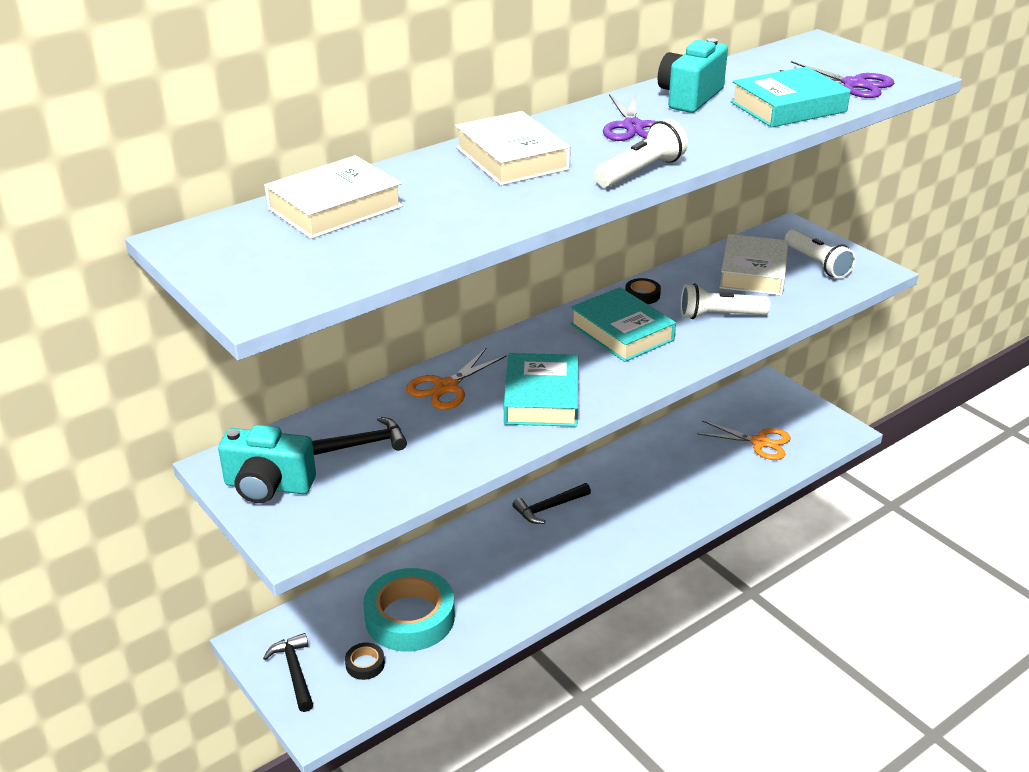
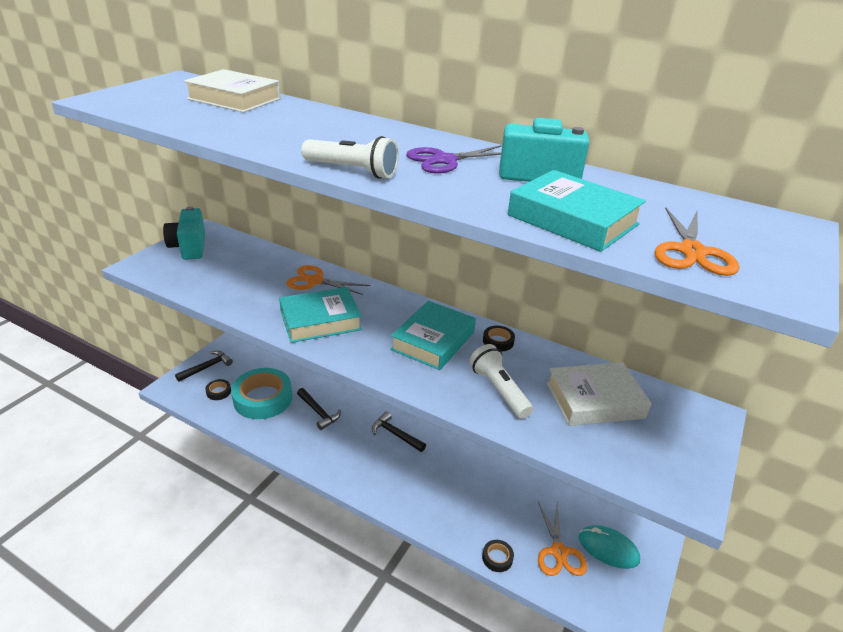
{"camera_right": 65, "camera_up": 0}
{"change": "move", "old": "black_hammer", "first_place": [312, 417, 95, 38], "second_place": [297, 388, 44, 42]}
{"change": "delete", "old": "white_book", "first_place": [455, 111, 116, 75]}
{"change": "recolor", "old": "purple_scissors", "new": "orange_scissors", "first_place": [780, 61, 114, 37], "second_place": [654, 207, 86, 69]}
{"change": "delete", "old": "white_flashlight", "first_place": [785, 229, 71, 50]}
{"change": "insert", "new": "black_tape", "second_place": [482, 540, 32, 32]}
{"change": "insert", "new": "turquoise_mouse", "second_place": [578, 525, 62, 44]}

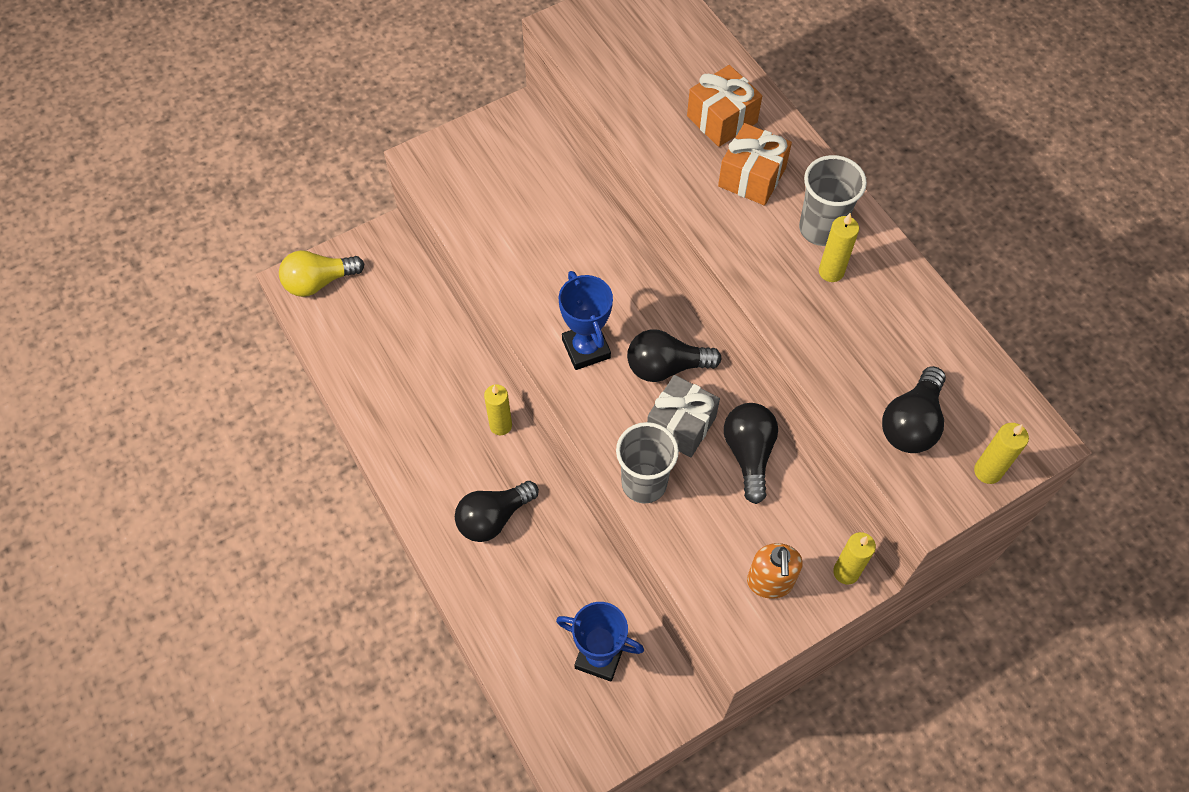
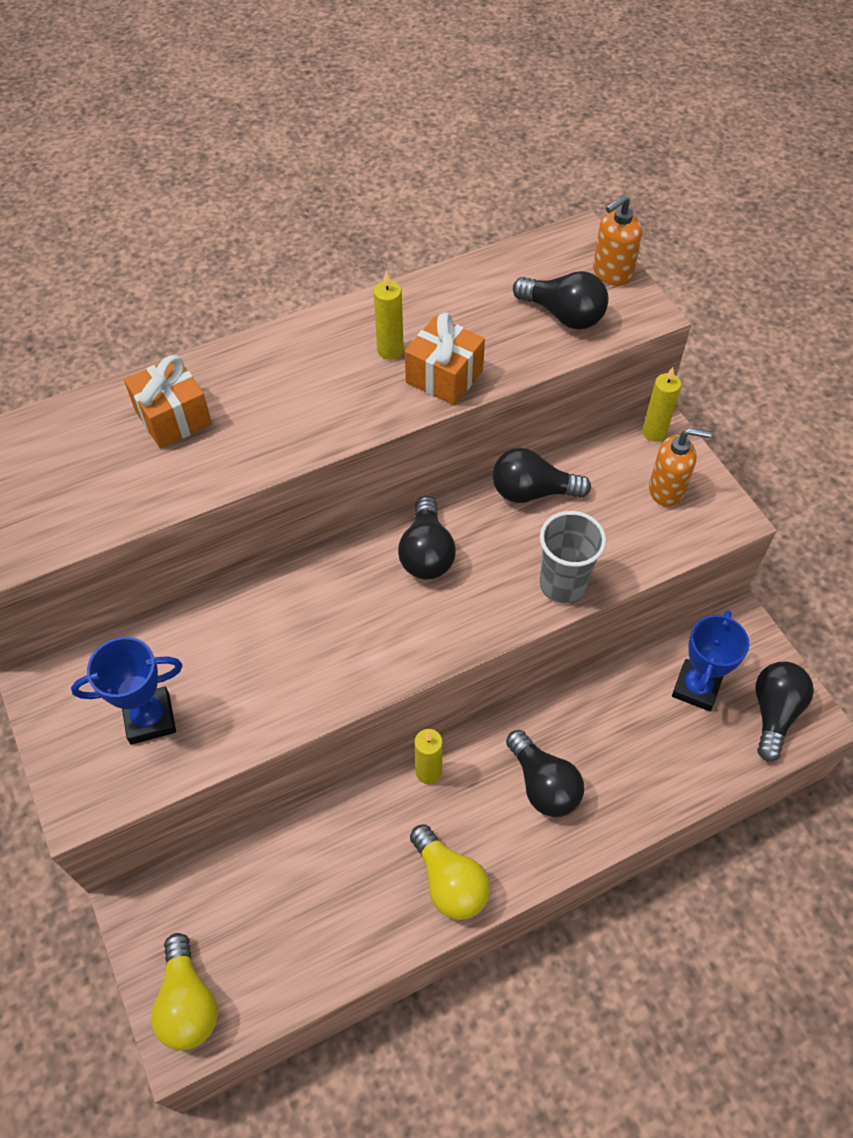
{"camera_right": -85, "camera_up": -5}
{"change": "move", "old": "blue_trophy", "first_place": [559, 271, 54, 99], "second_place": [71, 637, 112, 108]}
{"change": "delete", "old": "grey_gift", "first_place": [647, 375, 73, 83]}
{"change": "move", "old": "orange_gift", "first_place": [718, 123, 74, 82], "second_place": [405, 312, 80, 93]}
{"change": "delete", "old": "grey_cup", "first_place": [799, 155, 68, 91]}
{"change": "replace", "old": "yellow_candle", "new": "orange_soap_dispenser", "first_place": [974, 423, 55, 61], "second_place": [593, 195, 49, 91]}
{"change": "insert", "new": "yellow_light_bulb", "second_place": [410, 824, 80, 96]}
{"change": "insert", "new": "black_light_bulb", "second_place": [755, 662, 59, 100]}

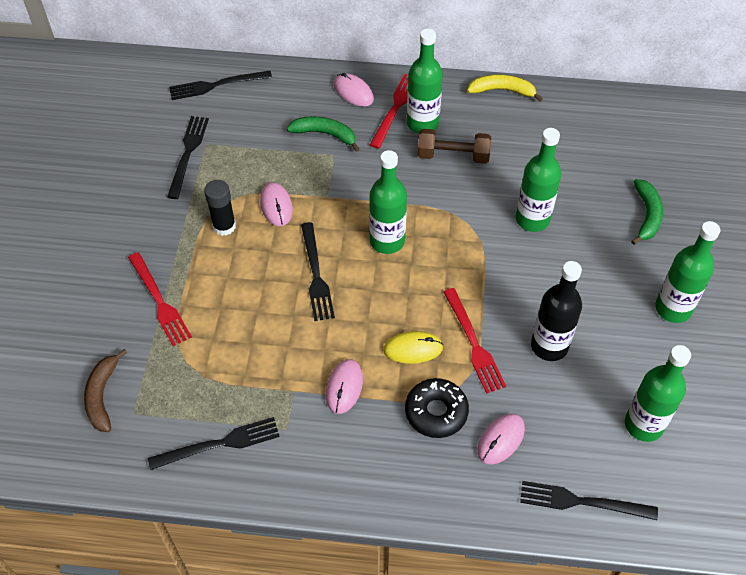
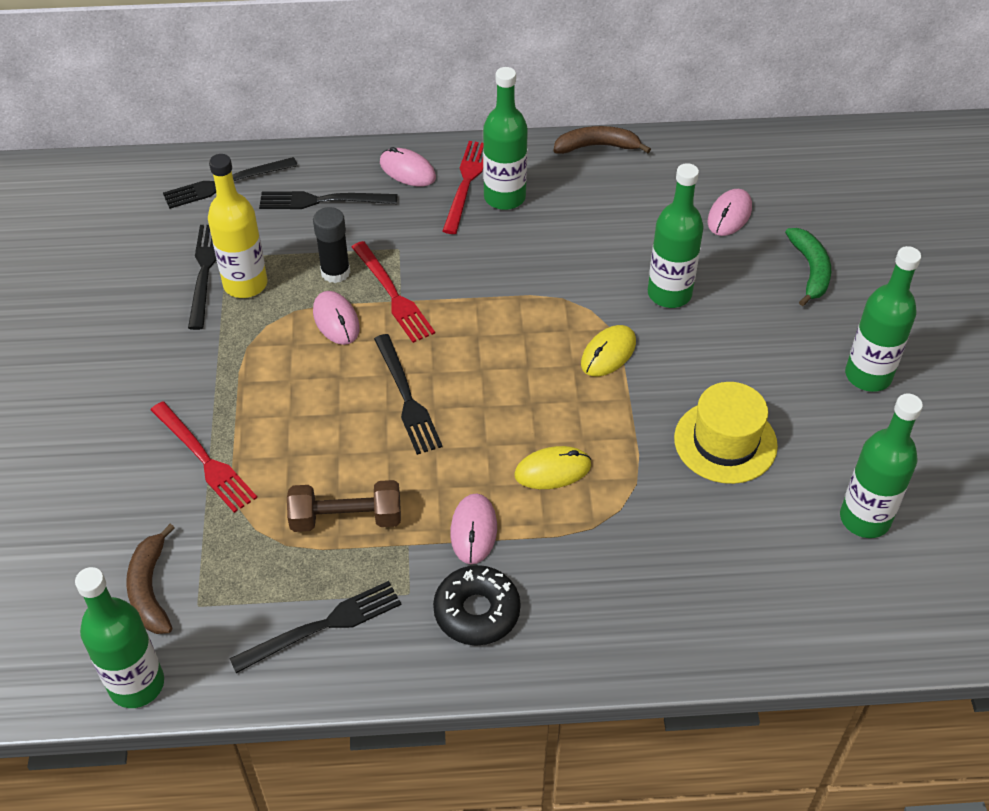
{"camera_right": -10, "camera_up": -5}
{"change": "move", "old": "black_glue_stick", "first_place": [204, 180, 32, 56], "second_place": [313, 207, 37, 76]}
{"change": "delete", "old": "green_banana", "first_place": [287, 116, 72, 36]}
{"change": "move", "old": "green_bottle", "first_place": [369, 150, 38, 104], "second_place": [75, 567, 89, 141]}
{"change": "move", "old": "black_donut", "first_place": [405, 378, 64, 60], "second_place": [433, 565, 88, 81]}
{"change": "move", "old": "brown_dumbbell", "first_place": [418, 129, 73, 35], "second_place": [287, 480, 114, 52]}
{"change": "move", "old": "red_fork", "first_place": [444, 288, 62, 105], "second_place": [352, 241, 83, 102]}
{"change": "recolor", "old": "yellow_banana", "new": "brown_banana", "first_place": [467, 75, 76, 27], "second_place": [553, 126, 98, 28]}
{"change": "move", "old": "pink_mouse", "first_place": [477, 414, 48, 51], "second_place": [708, 189, 44, 47]}
{"change": "move", "old": "black_fork", "first_place": [520, 481, 138, 39], "second_place": [259, 191, 139, 18]}
{"change": "replace", "old": "black_bottle", "new": "yellow_hat", "first_place": [531, 261, 51, 100], "second_place": [674, 382, 104, 102]}
{"change": "insert", "new": "yellow_bottle", "second_place": [208, 154, 60, 144]}
{"change": "insert", "new": "yellow_mouse", "second_place": [581, 325, 55, 52]}

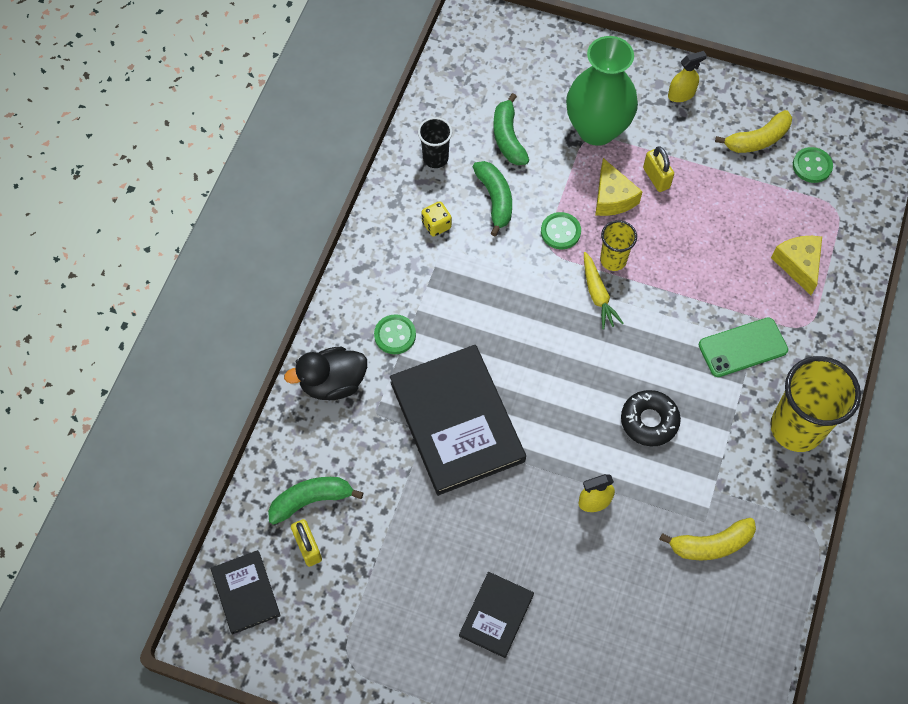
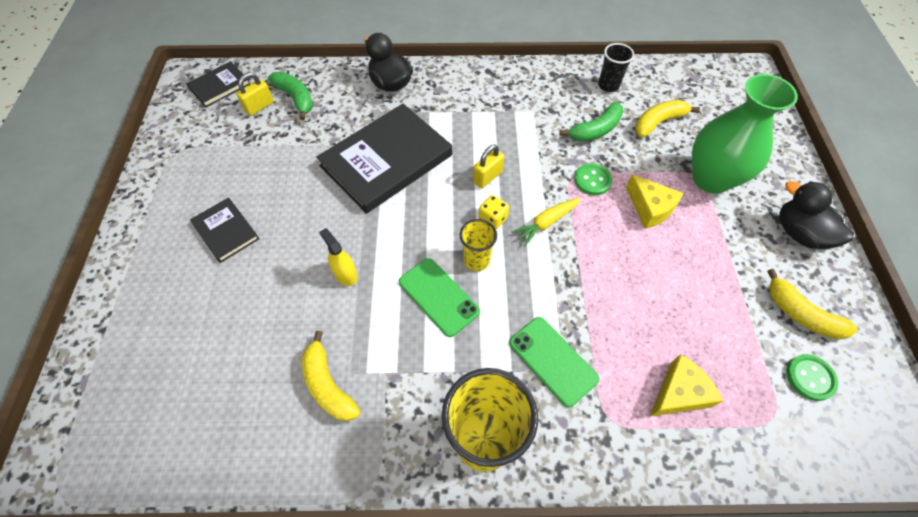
{"camera_right": 70, "camera_up": -5}
{"change": "delete", "old": "green_button", "first_place": [374, 314, 42, 40]}
{"change": "move", "old": "yellow_dice", "first_place": [421, 201, 31, 36], "second_place": [479, 195, 30, 34]}
{"change": "rotate", "old": "black_book", "first_place": [459, 572, 75, 86], "second_place": [190, 197, 70, 66], "degrees": 45}
{"change": "recolor", "old": "green_banana", "new": "yellow_banana", "first_place": [493, 93, 36, 72], "second_place": [635, 100, 65, 37]}
{"change": "rotate", "old": "yellow_cheese", "first_place": [595, 158, 48, 58], "second_place": [626, 174, 58, 55], "degrees": -90}
{"change": "move", "old": "yellow_cup", "first_place": [600, 220, 37, 51], "second_place": [460, 219, 37, 52]}
{"change": "replace", "old": "black_donut", "new": "green_phone", "first_place": [621, 390, 60, 56], "second_place": [399, 258, 81, 79]}
{"change": "move", "old": "yellow_padlock", "first_place": [643, 146, 31, 46], "second_place": [473, 145, 31, 43]}
{"change": "replace", "old": "yellow_spray_bottle", "new": "black_duck", "first_place": [668, 51, 39, 51], "second_place": [780, 181, 74, 68]}

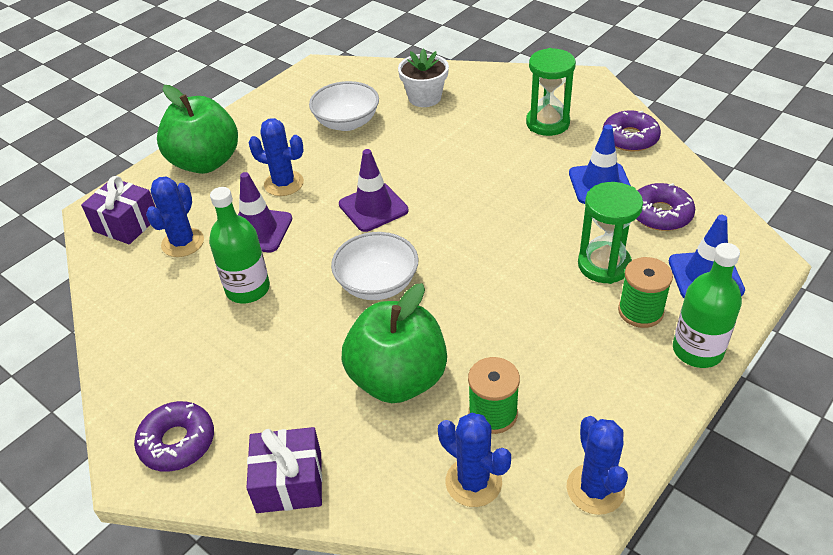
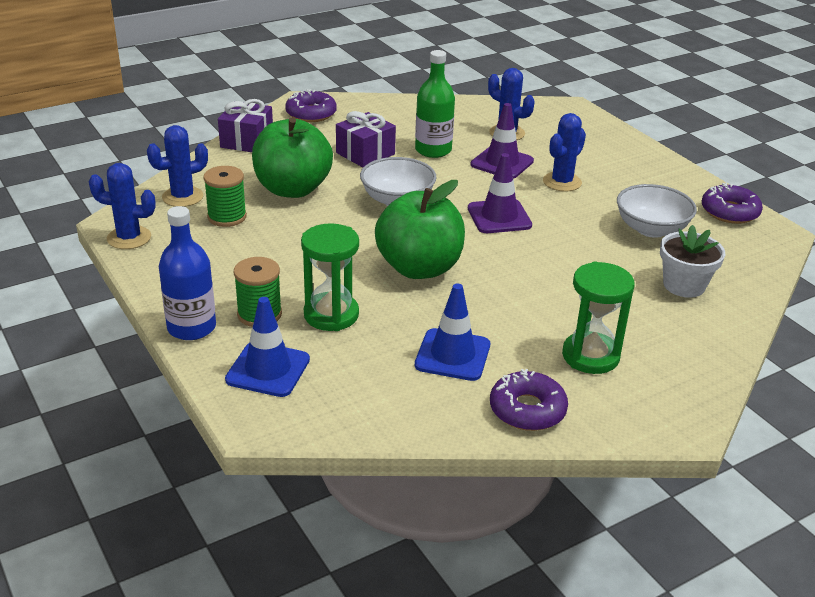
{"camera_right": 105, "camera_up": -10}
{"change": "move", "old": "purple_gift", "first_place": [81, 176, 74, 68], "second_place": [336, 111, 60, 56]}
{"change": "move", "old": "green_apple", "first_place": [157, 85, 81, 89], "second_place": [375, 180, 90, 99]}
{"change": "move", "old": "purple_donut", "first_place": [636, 183, 59, 48], "second_place": [702, 183, 61, 41]}
{"change": "recolor", "old": "green_bottle", "new": "blue_bottle", "first_place": [673, 243, 69, 125], "second_place": [159, 206, 57, 134]}

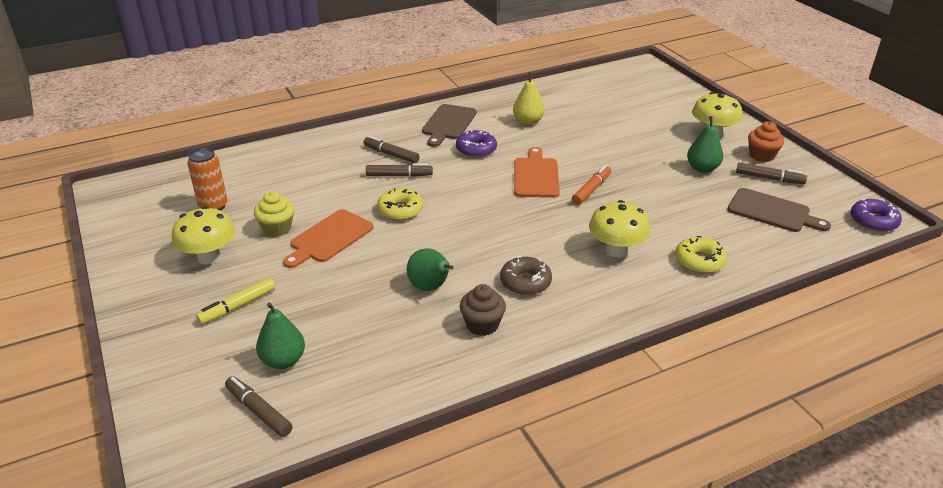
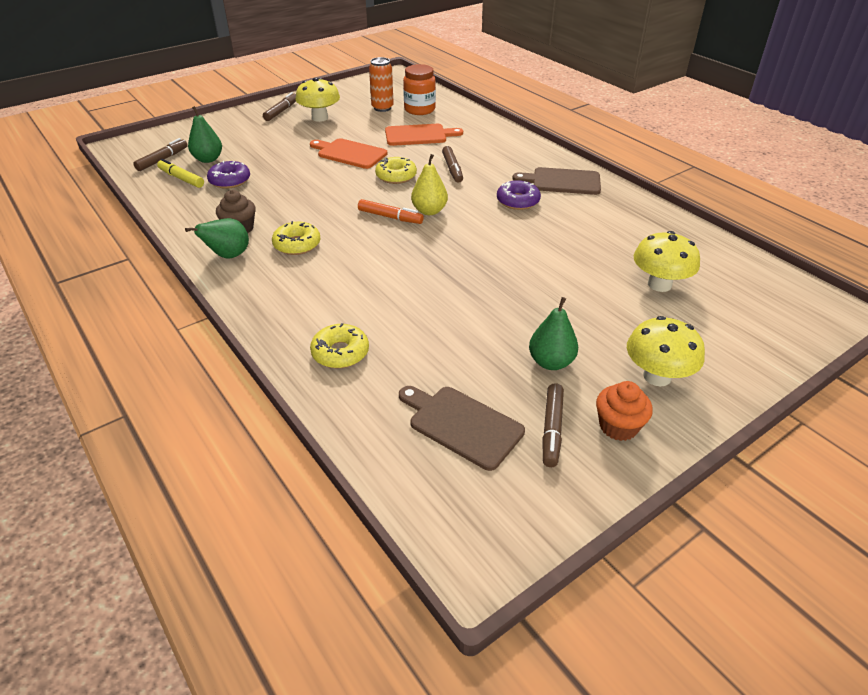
{"camera_right": 80, "camera_up": 5}
{"change": "move", "old": "yellow_marker", "first_place": [196, 278, 79, 47], "second_place": [157, 159, 47, 29]}
{"change": "delete", "old": "yellow_cupcake", "first_place": [254, 191, 40, 46]}
{"change": "move", "old": "brown_marker", "first_place": [364, 136, 56, 27], "second_place": [263, 92, 33, 29]}
{"change": "move", "old": "green_pear", "first_place": [407, 248, 47, 43], "second_place": [185, 218, 64, 41]}
{"change": "recolor", "old": "brown_donut", "new": "yellow_donut", "first_place": [500, 256, 52, 39], "second_place": [272, 221, 49, 34]}
{"change": "move", "old": "yellow_pear", "first_place": [513, 72, 32, 53], "second_place": [411, 154, 37, 61]}
{"change": "move", "old": "orange_cutting_board", "first_place": [514, 147, 46, 51], "second_place": [385, 124, 78, 22]}
{"change": "move", "old": "orange_marker", "first_place": [572, 165, 39, 40], "second_place": [358, 199, 66, 25]}
{"change": "move", "old": "yellow_mushroom", "first_place": [589, 200, 61, 58], "second_place": [634, 231, 66, 61]}
{"change": "rotate", "old": "brown_cutting_board", "first_place": [727, 188, 104, 44], "second_place": [399, 386, 126, 85], "degrees": 105}
{"change": "move", "old": "purple_donut", "first_place": [850, 199, 52, 33], "second_place": [207, 161, 43, 28]}
{"change": "insert", "new": "orange_jar", "second_place": [403, 64, 33, 51]}

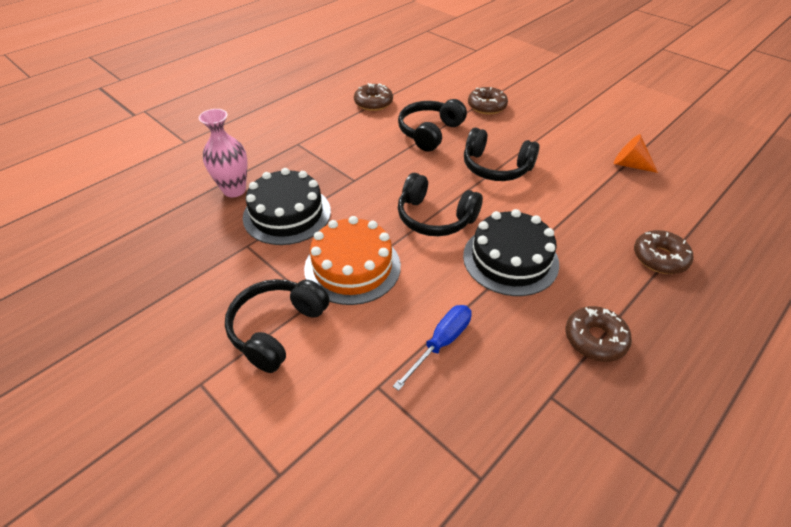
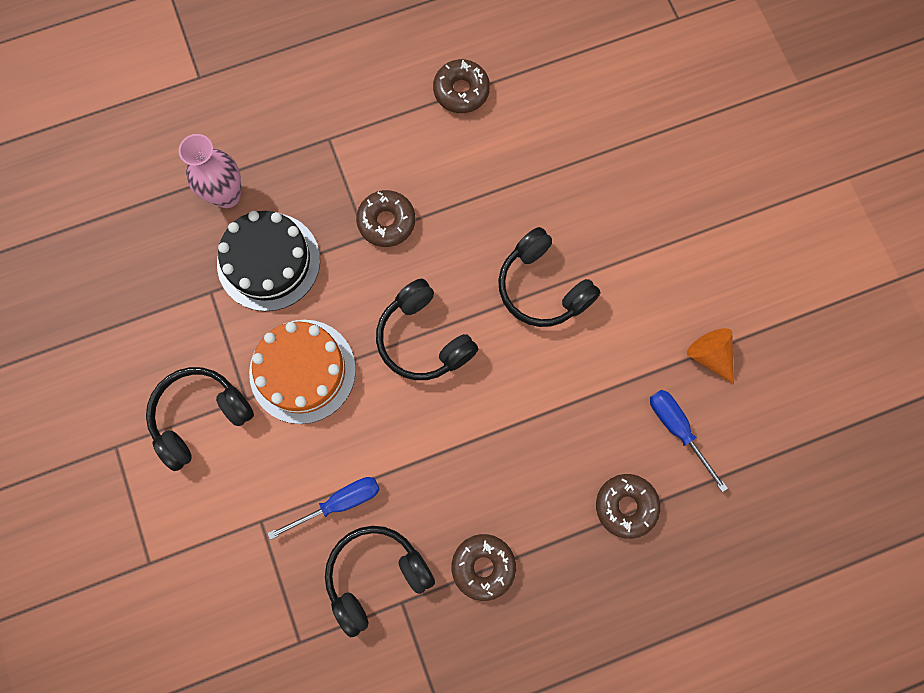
{"camera_right": 25, "camera_up": 30}
{"change": "move", "old": "black_headphones", "first_place": [398, 99, 69, 52], "second_place": [325, 526, 110, 111]}
{"change": "delete", "old": "black_cake", "first_place": [463, 209, 96, 87]}
{"change": "move", "old": "brown_donut", "first_place": [468, 87, 40, 27], "second_place": [356, 190, 59, 57]}
{"change": "insert", "new": "blue_screwdriver", "second_place": [650, 390, 78, 102]}

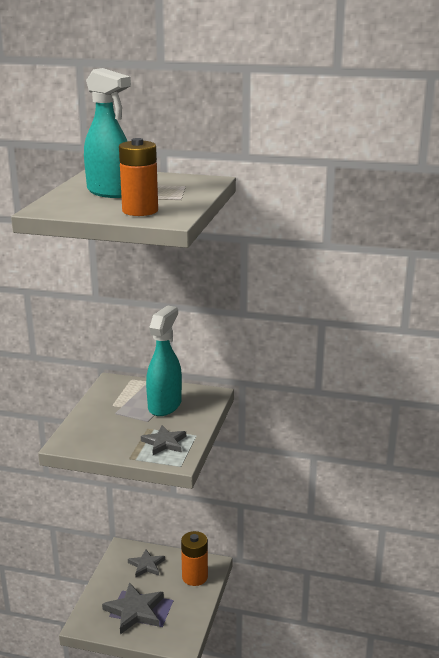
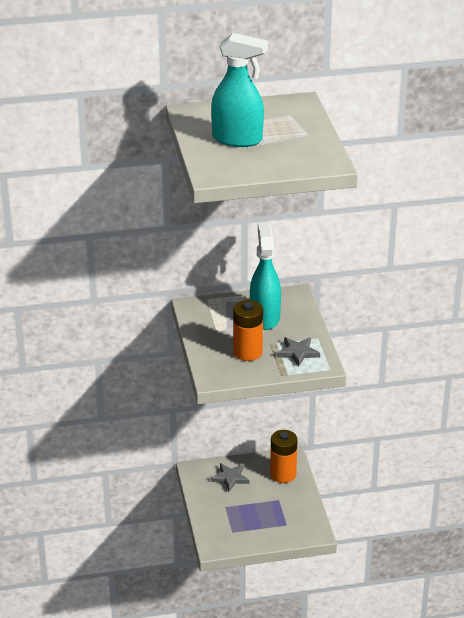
{"camera_right": -25, "camera_up": 10}
{"change": "delete", "old": "grey_star", "first_place": [102, 583, 62, 51]}
{"change": "move", "old": "orange_battery", "first_place": [119, 138, 39, 78], "second_place": [233, 300, 30, 61]}

